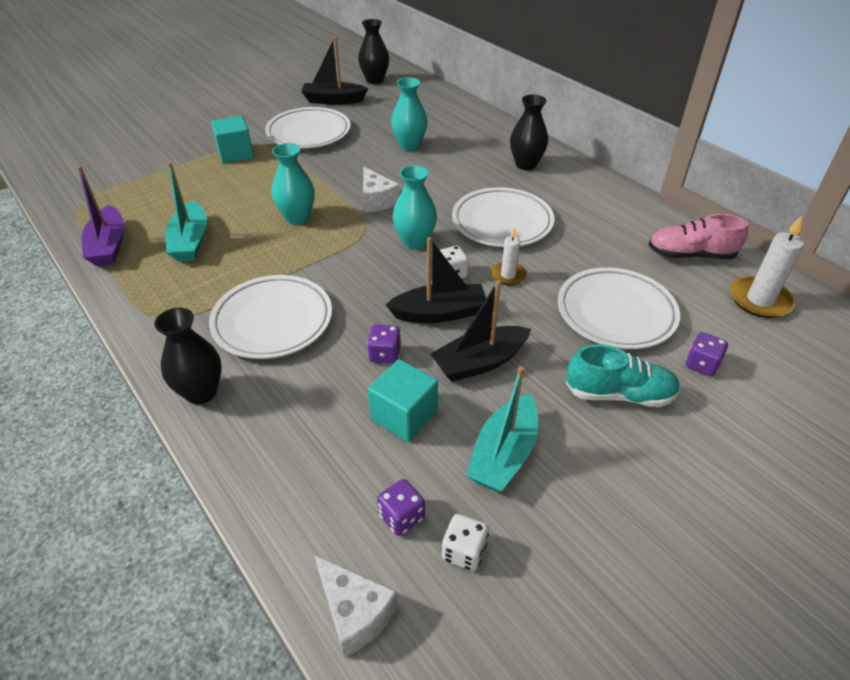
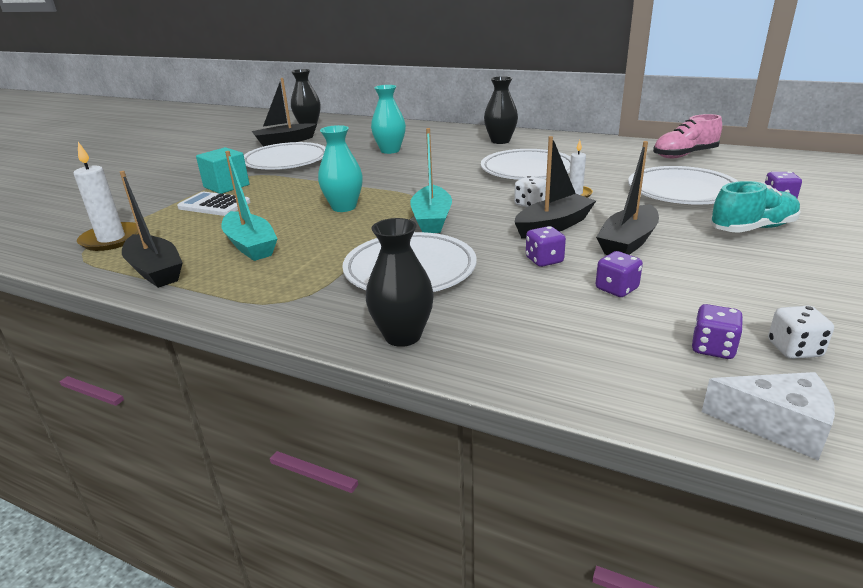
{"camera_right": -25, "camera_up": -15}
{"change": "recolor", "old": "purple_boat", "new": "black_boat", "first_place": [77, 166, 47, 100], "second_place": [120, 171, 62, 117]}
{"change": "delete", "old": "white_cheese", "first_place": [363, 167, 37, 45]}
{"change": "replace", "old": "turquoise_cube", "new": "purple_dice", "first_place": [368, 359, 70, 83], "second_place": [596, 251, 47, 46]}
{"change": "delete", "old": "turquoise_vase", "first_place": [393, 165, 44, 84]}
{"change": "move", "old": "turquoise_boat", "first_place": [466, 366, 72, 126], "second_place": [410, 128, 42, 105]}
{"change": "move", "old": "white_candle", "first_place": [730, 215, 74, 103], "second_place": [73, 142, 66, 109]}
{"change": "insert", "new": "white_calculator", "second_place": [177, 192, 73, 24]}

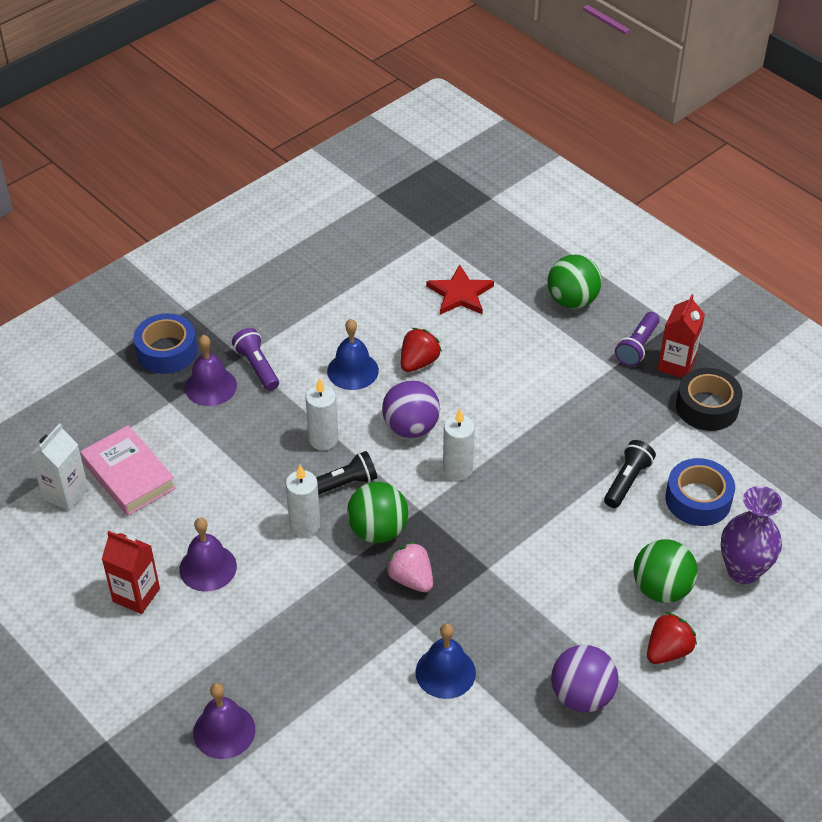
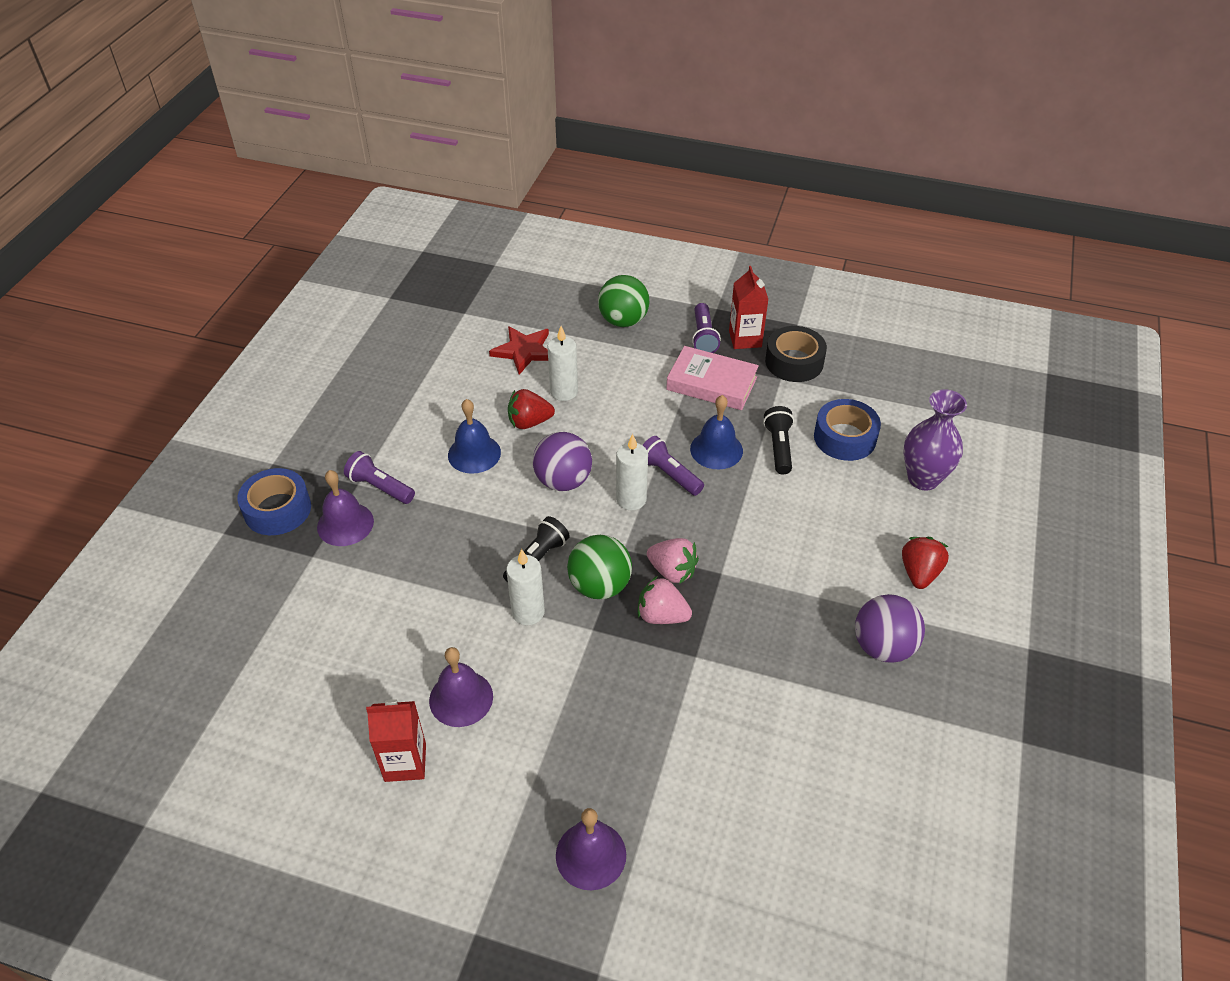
{"camera_right": -30, "camera_up": 0}
{"change": "delete", "old": "white_carton", "first_place": [30, 423, 59, 88]}
{"change": "move", "old": "pink_book", "first_place": [80, 425, 96, 91], "second_place": [666, 346, 93, 64]}
{"change": "move", "old": "white_candle", "first_place": [306, 378, 32, 72], "second_place": [547, 326, 31, 75]}
{"change": "rotate", "old": "red_strawberry", "first_place": [401, 328, 41, 44], "second_place": [508, 389, 47, 40], "degrees": -105}
{"change": "move", "old": "blue_bell", "first_place": [415, 623, 61, 76], "second_place": [690, 395, 53, 74]}
{"change": "delete", "old": "green_ball", "first_place": [634, 539, 64, 64]}
{"change": "insert", "new": "purple_flashlight", "second_place": [643, 436, 61, 60]}
{"change": "insert", "new": "pink_strawberry", "second_place": [647, 538, 52, 46]}

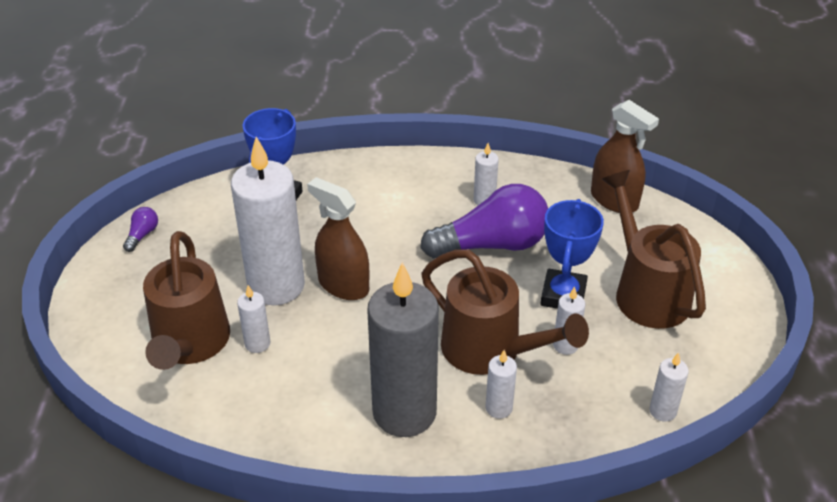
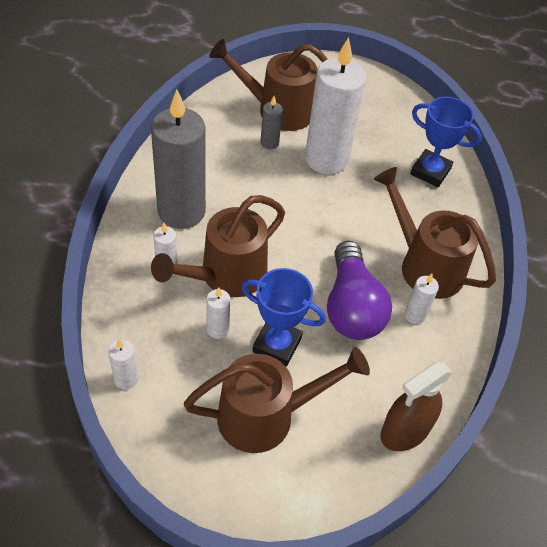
{"camera_right": 95, "camera_up": 10}
{"change": "delete", "old": "purple_light_bulb", "first_place": [123, 207, 35, 45]}
{"change": "recolor", "old": "white_candle", "new": "grey_candle", "first_place": [237, 285, 33, 68], "second_place": [260, 96, 23, 53]}
{"change": "delete", "old": "brown_spray_bottle", "first_place": [307, 177, 62, 123]}
{"change": "insert", "new": "brown_watering_can", "second_place": [374, 167, 122, 132]}

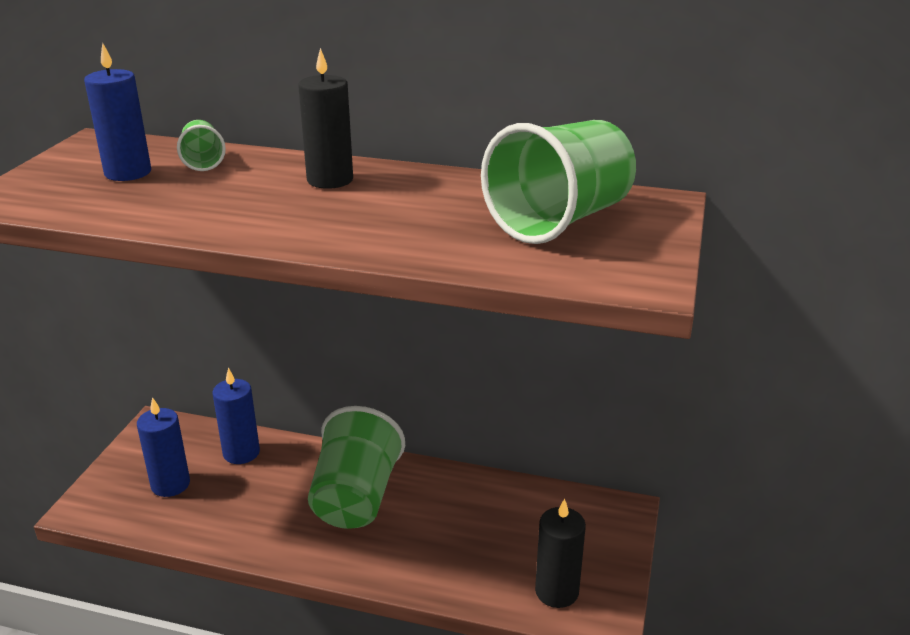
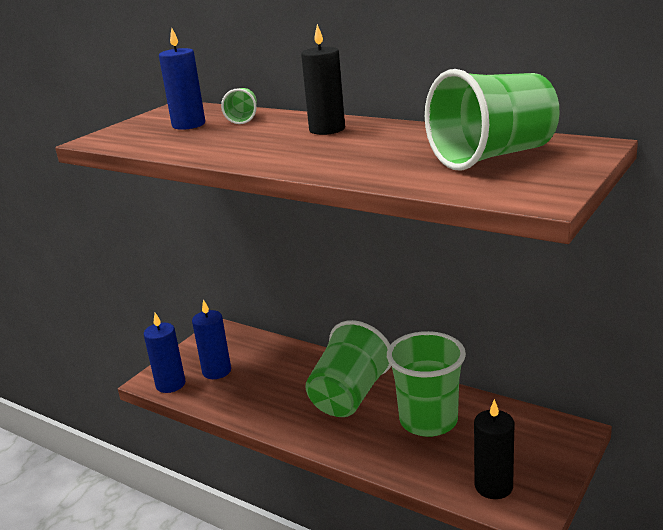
{"camera_right": 20, "camera_up": -5}
{"change": "move", "old": "blue_candle", "first_place": [213, 368, 47, 96], "second_place": [144, 313, 41, 80]}
{"change": "insert", "new": "green_cup", "second_place": [387, 331, 79, 106]}

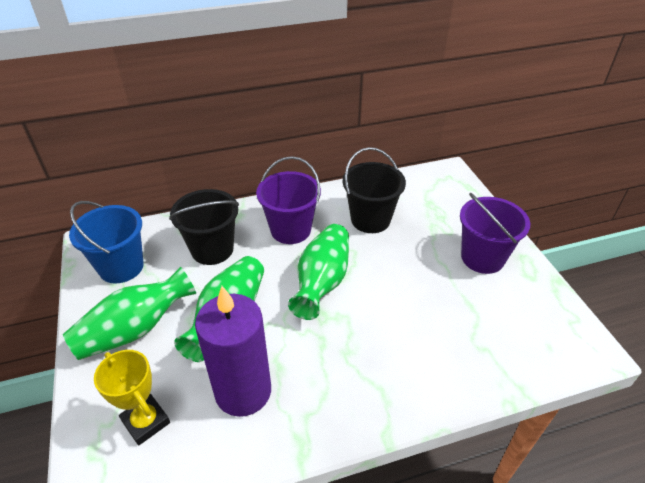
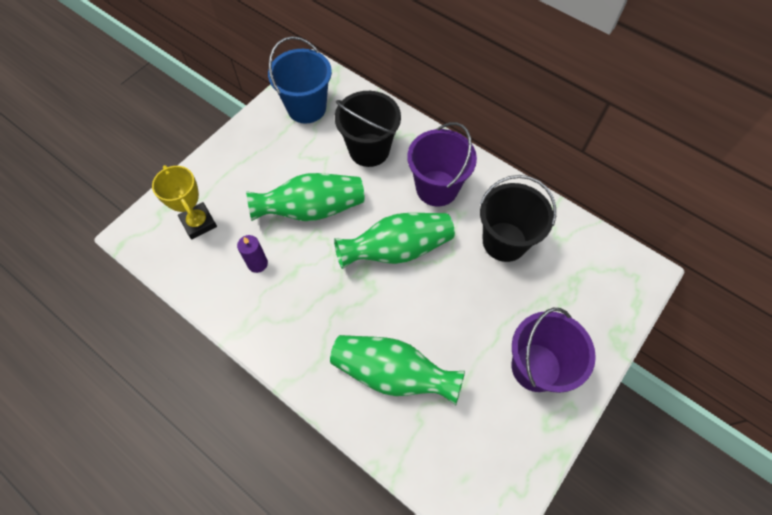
{"camera_right": 55, "camera_up": 20}
{"change": "move", "old": "green_vase", "first_place": [63, 267, 133, 93], "second_place": [330, 335, 135, 70]}
{"change": "rotate", "old": "yellow_trophy", "first_place": [94, 350, 76, 96], "second_place": [152, 165, 65, 74], "degrees": -45}
{"change": "resize", "old": "purple_candle", "first_place": [195, 286, 76, 131], "second_place": [237, 235, 31, 38], "factor": 0.42}

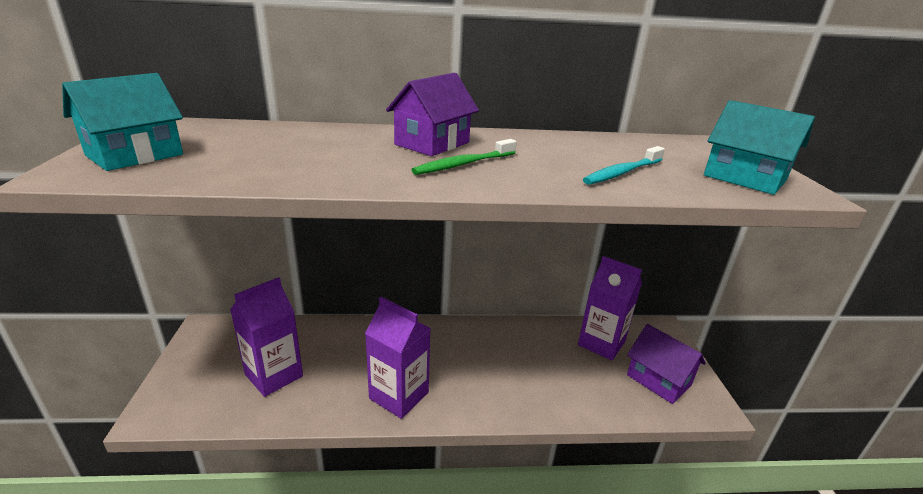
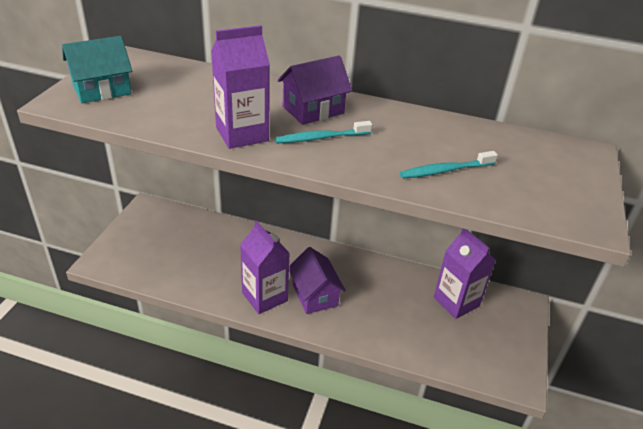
{"camera_right": 20, "camera_up": 10}
{"change": "move", "old": "purple_carton", "first_place": [230, 277, 73, 120], "second_place": [211, 25, 59, 124]}
{"change": "recolor", "old": "green_toothbrush", "new": "turquoise_toothbrush", "first_place": [411, 139, 105, 36], "second_place": [275, 121, 97, 23]}
{"change": "move", "old": "purple_house", "first_place": [627, 324, 79, 80], "second_place": [289, 247, 57, 67]}
{"change": "delete", "old": "turquoise_house", "first_place": [704, 100, 111, 95]}

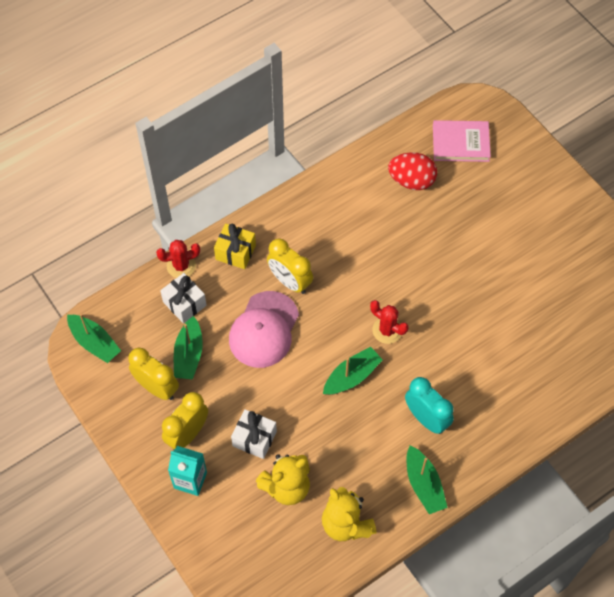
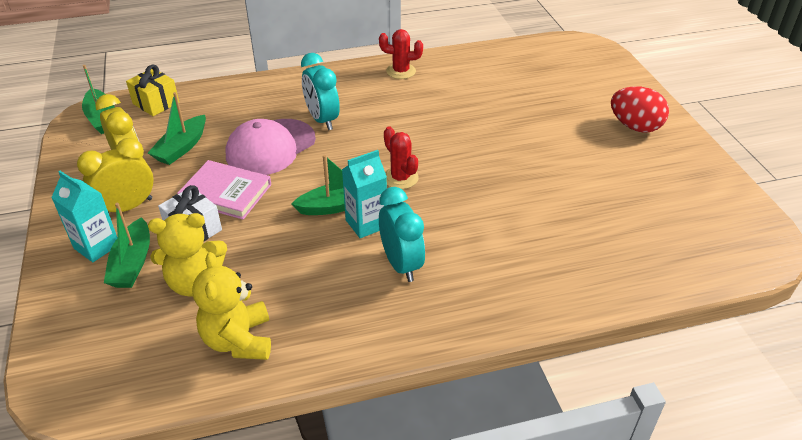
{"camera_right": 20, "camera_up": -20}
{"change": "move", "old": "red_cactus", "first_place": [156, 240, 44, 38], "second_place": [379, 29, 44, 50]}
{"change": "delete", "old": "white_gift", "first_place": [160, 273, 47, 50]}
{"change": "move", "old": "yellow_gift", "first_place": [214, 223, 42, 46], "second_place": [126, 64, 53, 52]}
{"change": "recolor", "old": "yellow_clock", "new": "turquoise_clock", "first_place": [267, 238, 46, 56], "second_place": [301, 53, 39, 77]}
{"change": "move", "old": "red_egg", "first_place": [388, 152, 49, 38], "second_place": [611, 86, 58, 47]}
{"change": "move", "old": "green_boat", "first_place": [407, 446, 41, 68], "second_place": [104, 203, 46, 85]}
{"change": "move", "old": "pink_book", "first_place": [433, 120, 58, 42], "second_place": [177, 160, 94, 60]}
{"change": "insert", "new": "turquoise_carton", "second_place": [342, 150, 45, 88]}

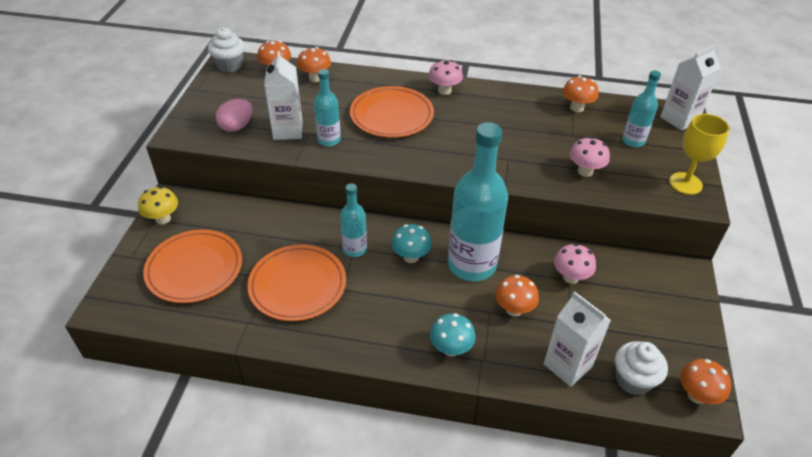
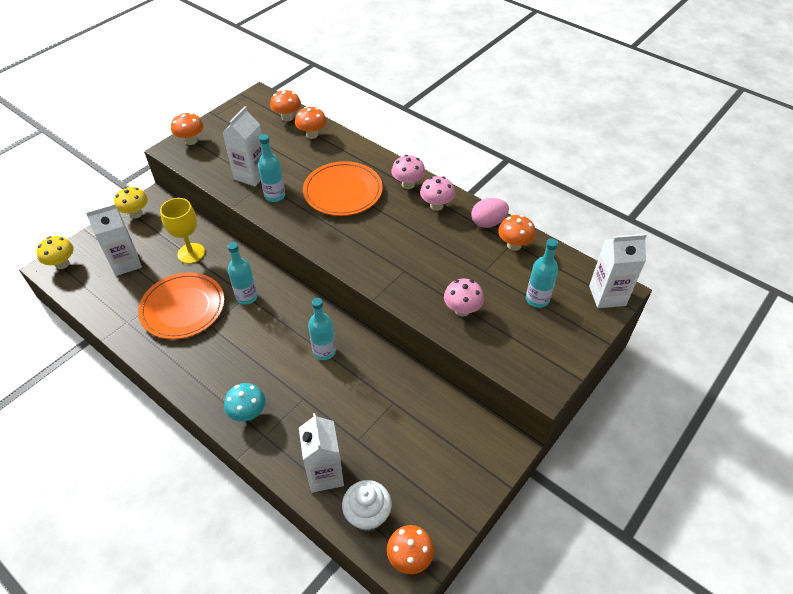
{"camera_right": 30, "camera_up": 5}
{"change": "replace", "old": "orange_plate", "new": "white_carton", "first_place": [143, 230, 99, 73], "second_place": [86, 204, 56, 72]}
{"change": "delete", "old": "white_cupcake", "first_place": [208, 27, 37, 45]}
{"change": "move", "old": "pink_egg", "first_place": [216, 99, 37, 33], "second_place": [471, 198, 38, 30]}
{"change": "delete", "old": "turquoise_mushroom", "first_place": [391, 224, 41, 39]}
{"change": "resize", "old": "turquoise_bottle", "first_place": [448, 122, 60, 159], "second_place": [308, 298, 28, 62], "factor": 0.51}
{"change": "move", "old": "orange_mushroom", "first_place": [495, 275, 44, 42], "second_place": [171, 113, 33, 32]}
{"change": "move", "old": "pink_mushroom", "first_place": [554, 243, 42, 41], "second_place": [420, 176, 35, 35]}
{"change": "move", "old": "yellow_goblet", "first_place": [669, 114, 61, 81], "second_place": [160, 198, 45, 66]}
{"change": "insert", "new": "yellow_mushroom", "second_place": [36, 236, 38, 33]}

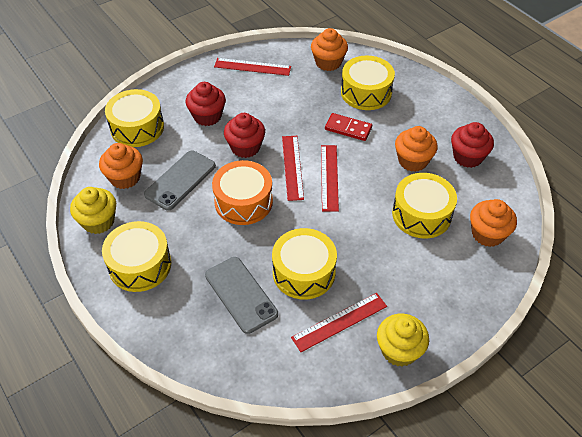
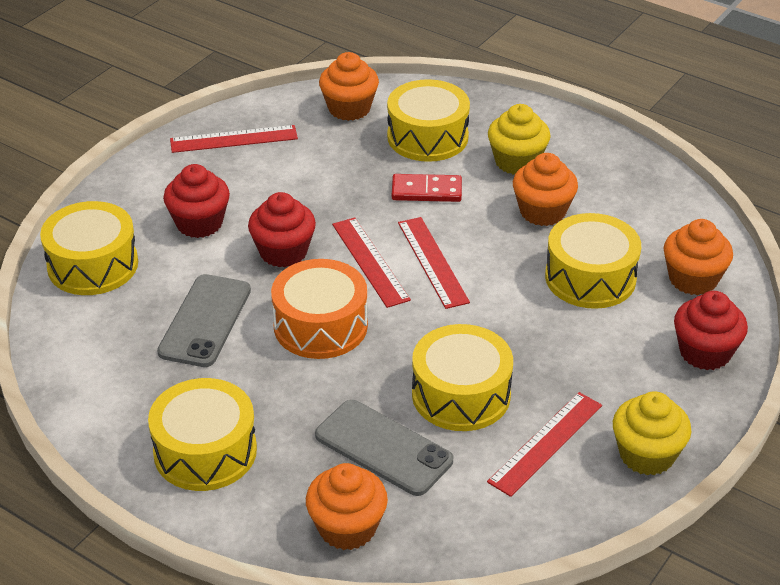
{"camera_right": -20, "camera_up": -10}
{"change": "move", "old": "yellow_cupcake", "first_place": [70, 187, 46, 47], "second_place": [488, 104, 63, 71]}
{"change": "move", "old": "orange_cupcake", "first_place": [99, 143, 44, 46], "second_place": [306, 463, 82, 87]}
{"change": "move", "old": "red_cupcake", "first_place": [451, 122, 43, 46], "second_place": [674, 291, 74, 79]}

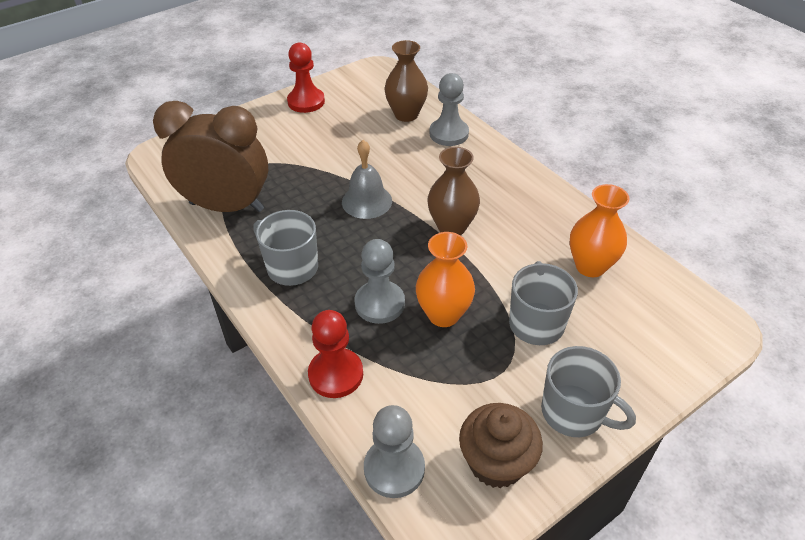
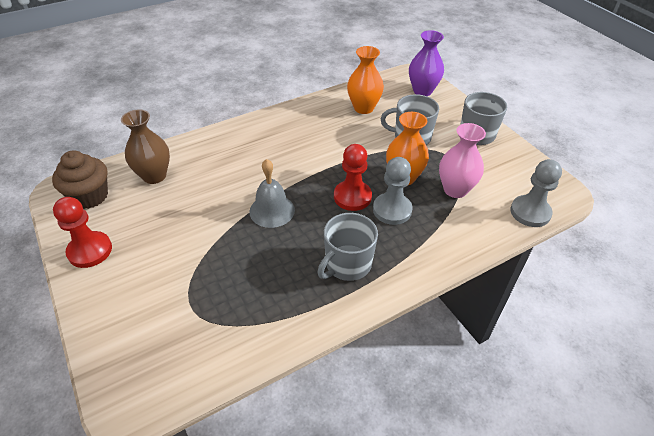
{"camera_right": -85, "camera_up": 0}
{"change": "delete", "old": "brown_clock", "first_place": [153, 101, 115, 111]}
{"change": "move", "old": "red_pawn", "first_place": [308, 310, 55, 88], "second_place": [334, 144, 38, 67]}
{"change": "delete", "old": "brown_vase", "first_place": [427, 147, 53, 88]}
{"change": "delete", "old": "grey_pawn", "first_place": [429, 73, 40, 73]}
{"change": "move", "old": "brown_cupcake", "first_place": [459, 403, 84, 85], "second_place": [52, 150, 56, 59]}
{"change": "insert", "new": "purple_vase", "second_place": [409, 30, 35, 66]}
{"change": "insert", "new": "pink_vase", "second_place": [439, 123, 47, 75]}

